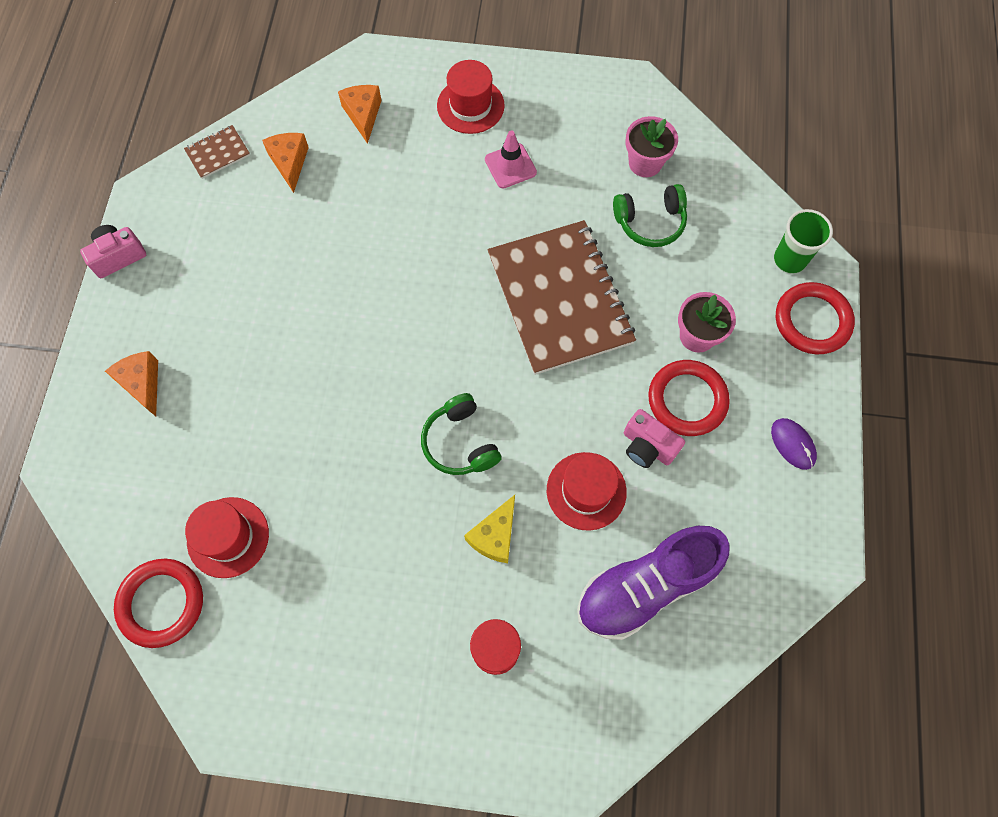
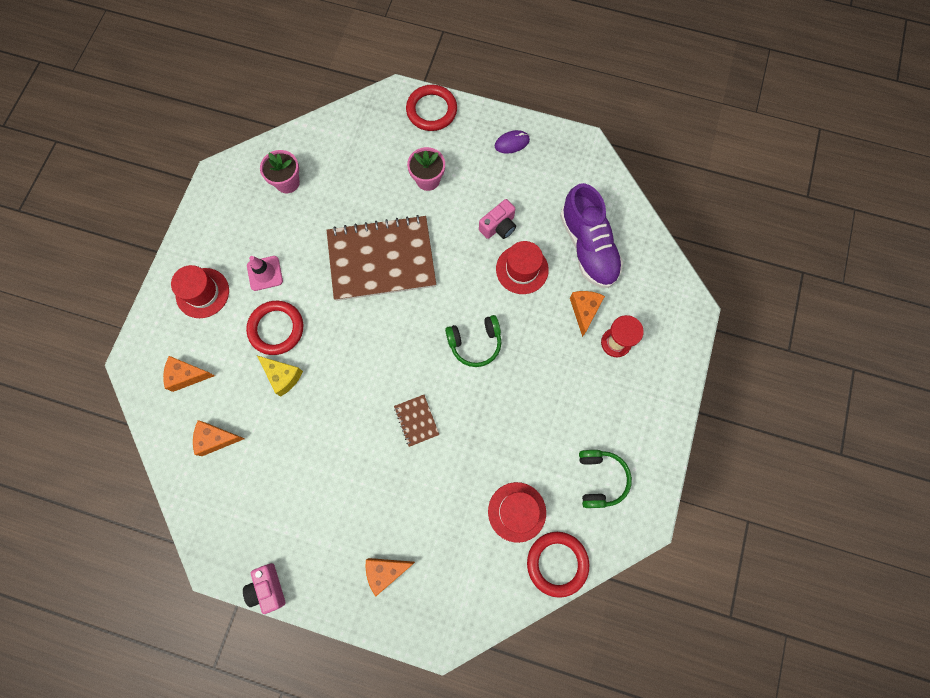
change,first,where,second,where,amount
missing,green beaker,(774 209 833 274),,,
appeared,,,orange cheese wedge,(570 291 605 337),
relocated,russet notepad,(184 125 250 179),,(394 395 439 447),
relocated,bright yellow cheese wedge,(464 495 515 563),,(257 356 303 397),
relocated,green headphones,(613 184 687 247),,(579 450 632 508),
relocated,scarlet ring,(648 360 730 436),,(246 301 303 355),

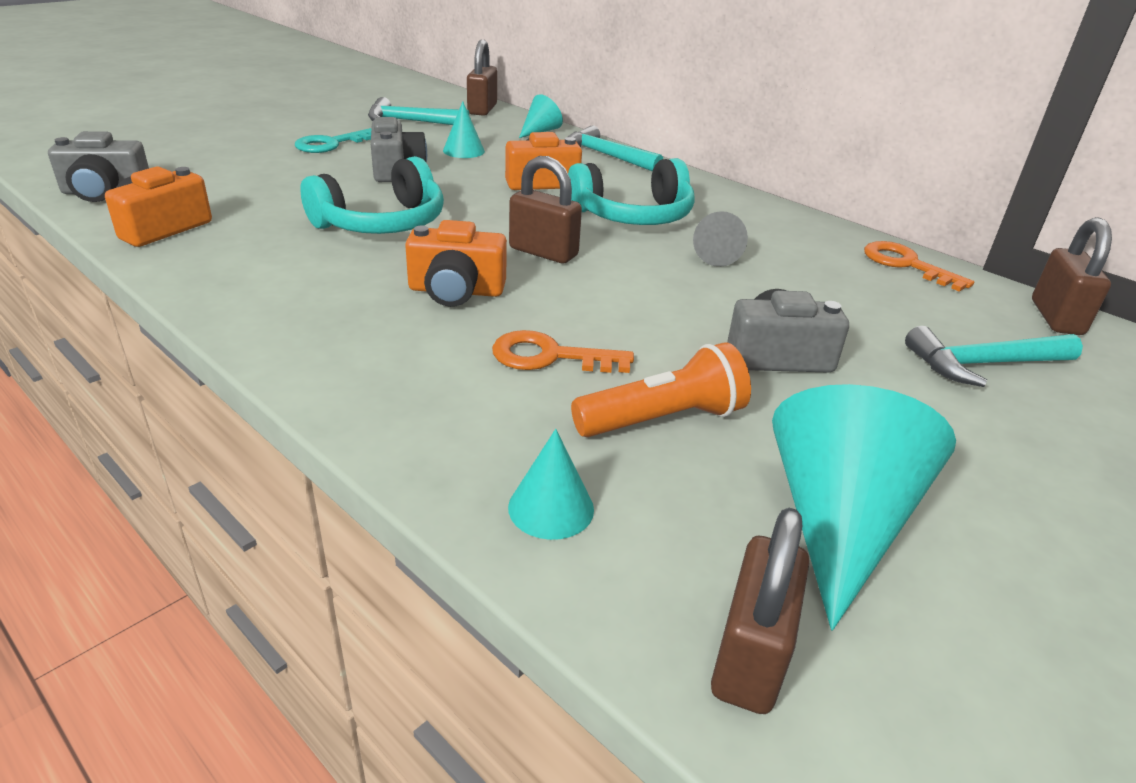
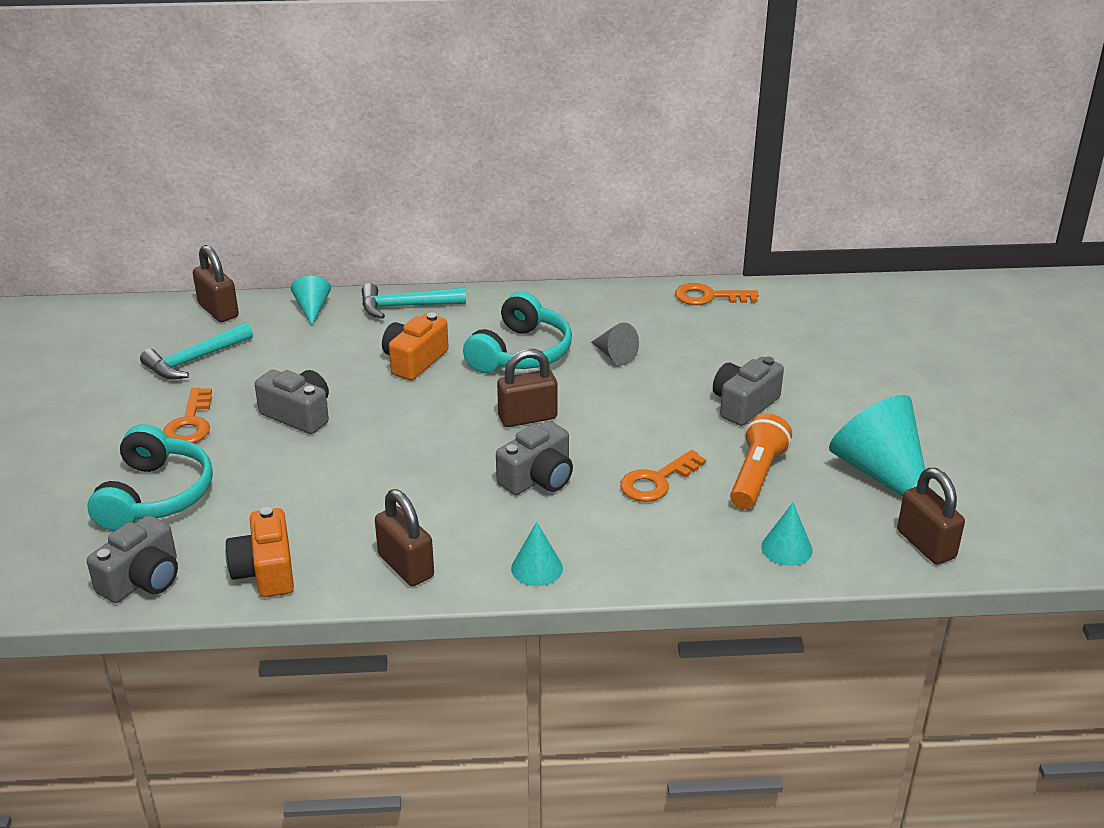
change,first,where,second,where,amount
missing,turquoise claw hammer,(905 326 1083 387),,,
relocated,turquoise headphones,(301 156 444 234),,(87 424 213 531),
relocated,turquoise solid cone,(443 102 485 158),,(511 522 563 586),
relocated,russet padlock,(1032 217 1112 335),,(375 489 434 586),
colour,turquoise key,(295 128 371 153),orange key,(163 388 212 443),
colour,orange compact camera,(405 220 507 307),grey compact camera,(496 421 573 495),

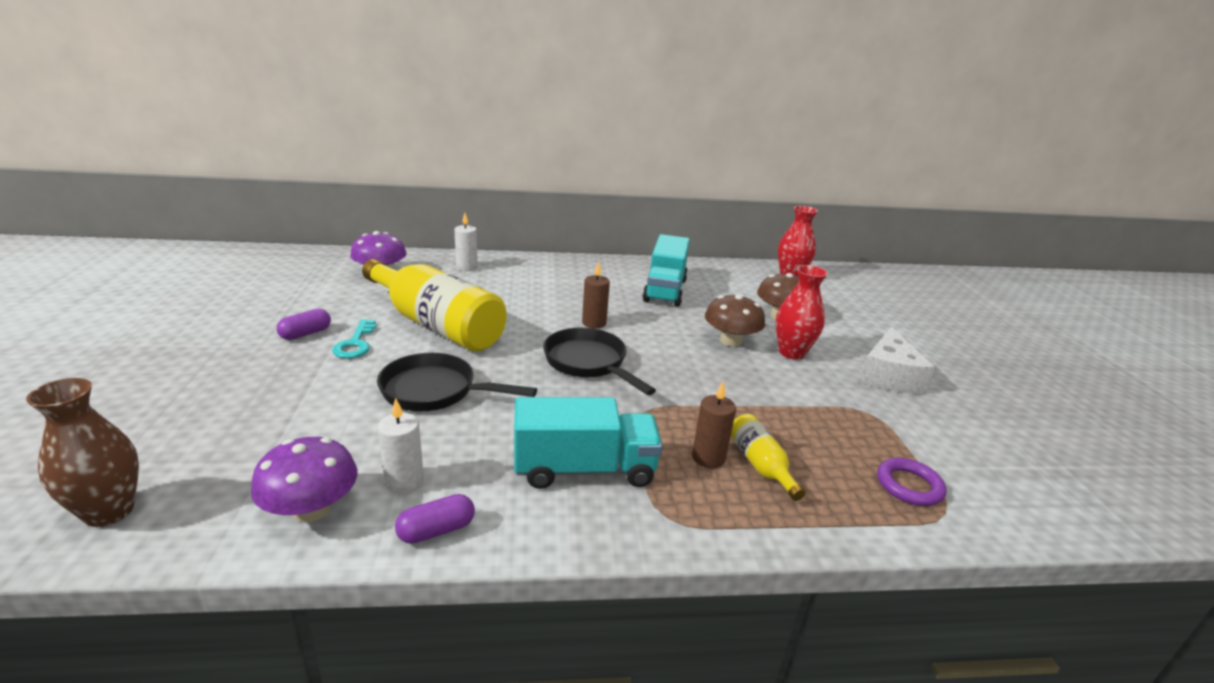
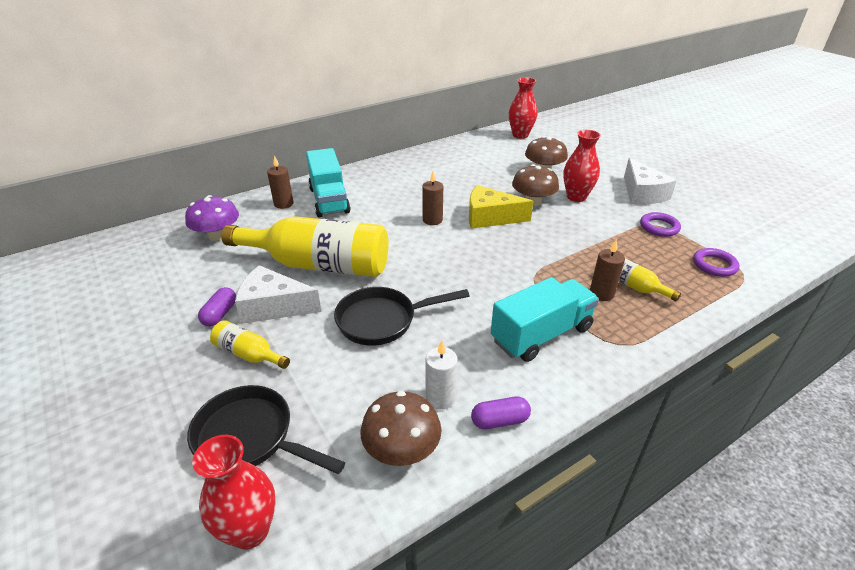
change,first,where,second,where,amount
appeared,,,bright yellow flask,(210 320 290 369),
appeared,,,bright yellow cheese wedge,(469 185 534 229),
appeared,,,violet ring,(640 212 681 237),
relocated,jet-black skillet,(543 327 656 395),,(187 385 345 474),
relocated,turquoise toy truck,(643 234 690 306),,(306 148 351 218),
exchanged,turquoise key,(332 319 376 359),snow-white cheese wedge,(235 265 322 324),
colour,russet flower vase,(26 378 139 527),scarlet flower vase,(192 435 276 549),
colour,violet mushroom,(251 437 357 522),russet mushroom,(360 391 442 466),
colour,snow-white wax candle,(454 213 478 271),russet wax candle,(267 155 293 209),
spun,violet pill shape,(395 494 475 544),,(471 397 531 429),45 degrees clockwise

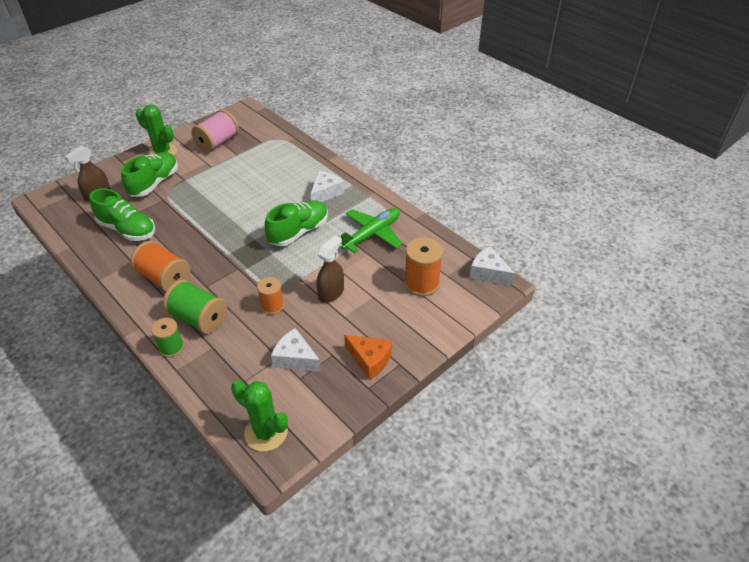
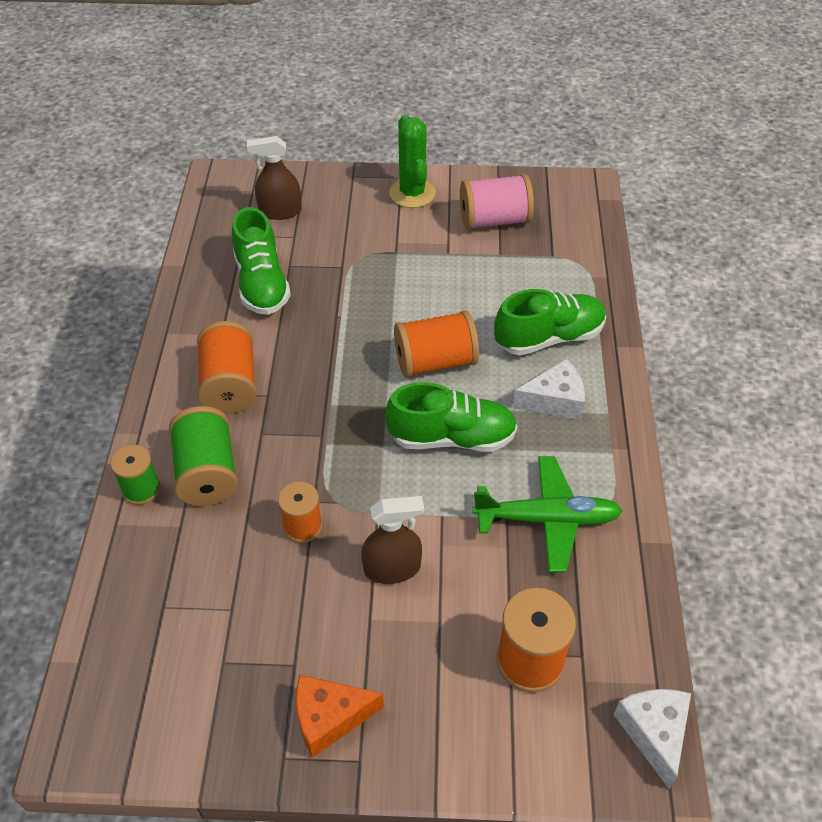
change,first,where,second,where,amount
missing,green prickly plant,(231 380 288 452),,,
missing,snow-white cheese wedge,(271 328 321 372),,,
appeared,,,orange reel of thread,(394 310 479 378),
relocated,green sneaker,(121 152 178 197),,(494 289 606 355),
spun,orange cheese wedge,(344 335 392 380),,(296 675 384 758),90 degrees clockwise

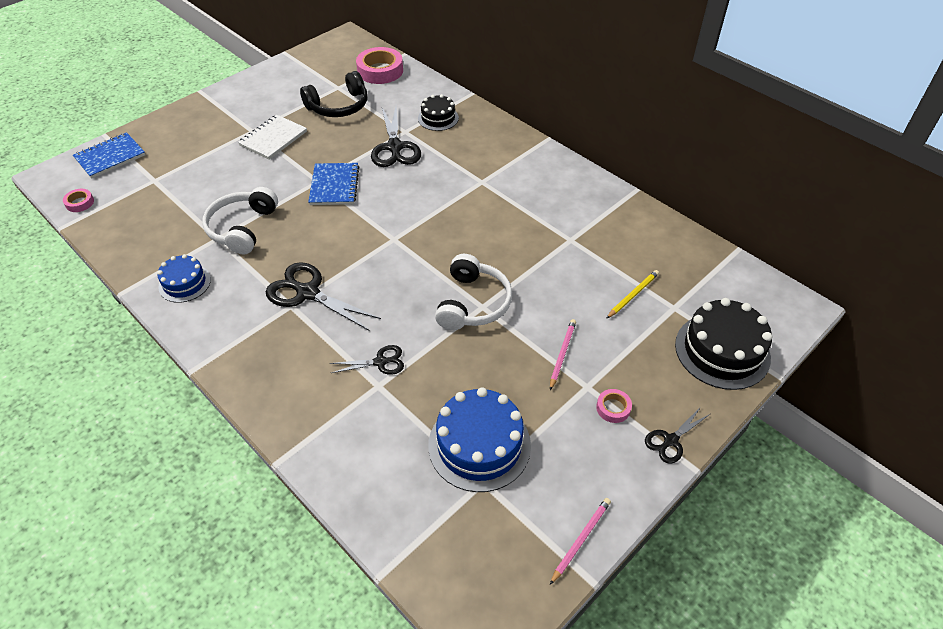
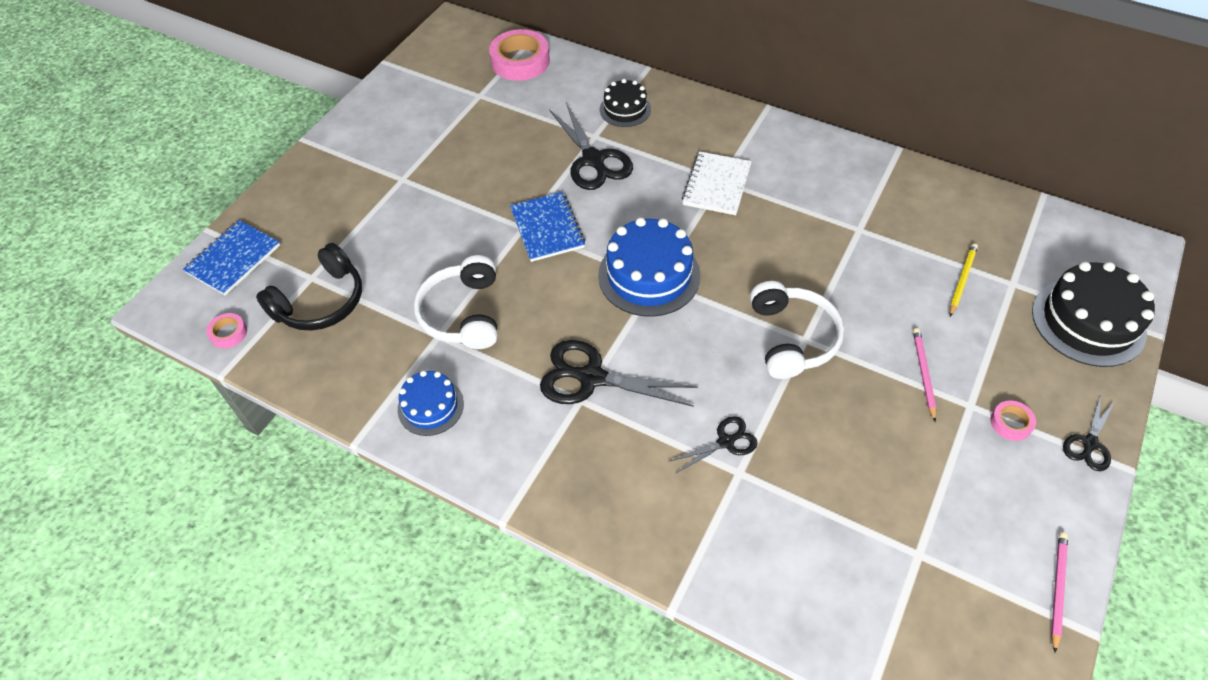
change,first,where,second,where,amount
relocated,snow-white notepad,(238 115 307 160),,(682 151 752 215),
relocated,jet-black headphones,(300 71 368 117),,(256 243 362 331),
relocated,royal blue layer cake,(428 387 531 492),,(598 217 700 317),

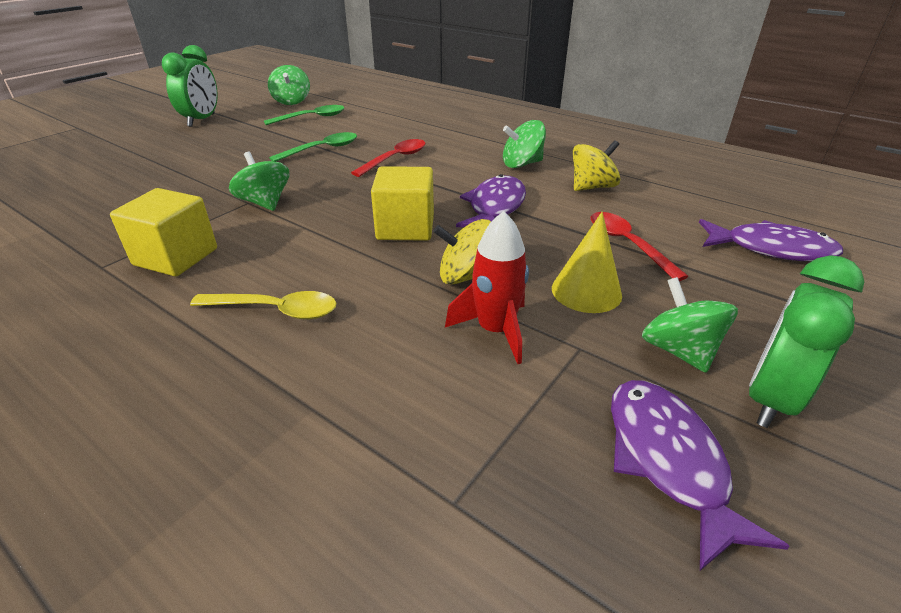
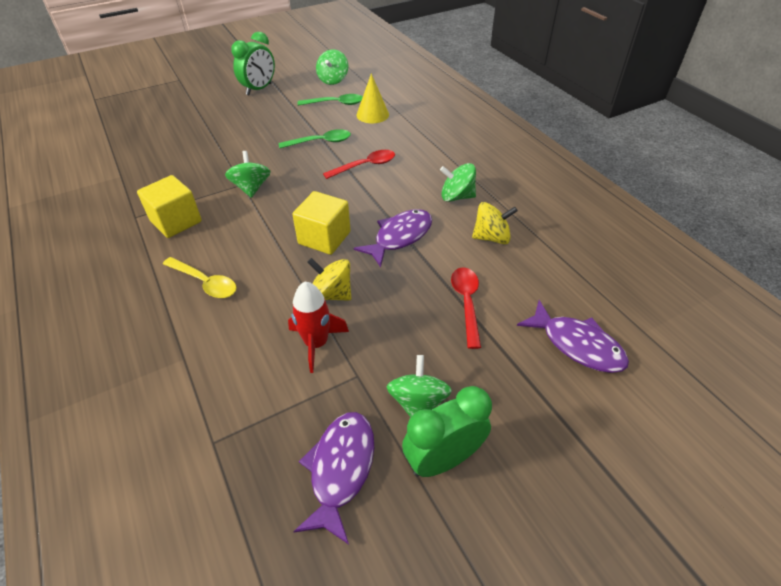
change,first,where,second,where,amount
relocated,bright yellow solid cone,(552 212 622 313),,(356 74 389 123),

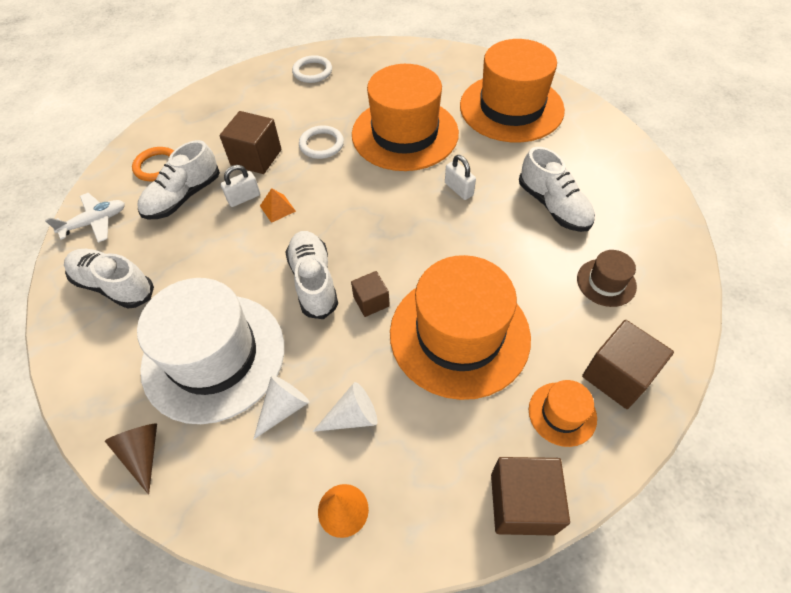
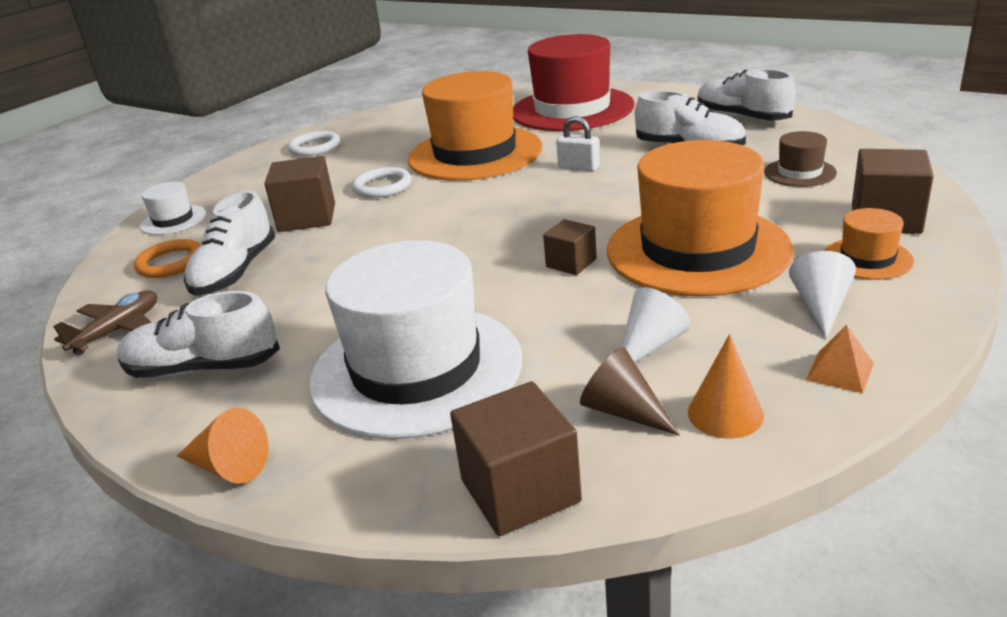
change,first,where,second,where,amount
missing,snow-white padlock,(221 165 260 207),,,
appeared,,,snow-white tall hat,(140 182 206 235),
appeared,,,orange solid cone,(177 408 269 484),
relocated,russet solid cone,(105 423 157 495),,(580 347 680 436),
relocated,snow-white solid cone,(253 375 309 440),,(789 251 856 339),
relocated,orange solid pyramid,(260 188 296 223),,(806 325 874 393),
relocated,snow-white sneaker,(285 231 338 319),,(697 69 796 121),
relocated,russet cube,(491 457 570 535),,(450 381 582 536),
colour,snow-white toy plane,(45 193 125 243),russet toy plane,(53 291 157 355),
colour,orange tall hat,(460 39 565 142),scarlet tall hat,(513 34 634 131),

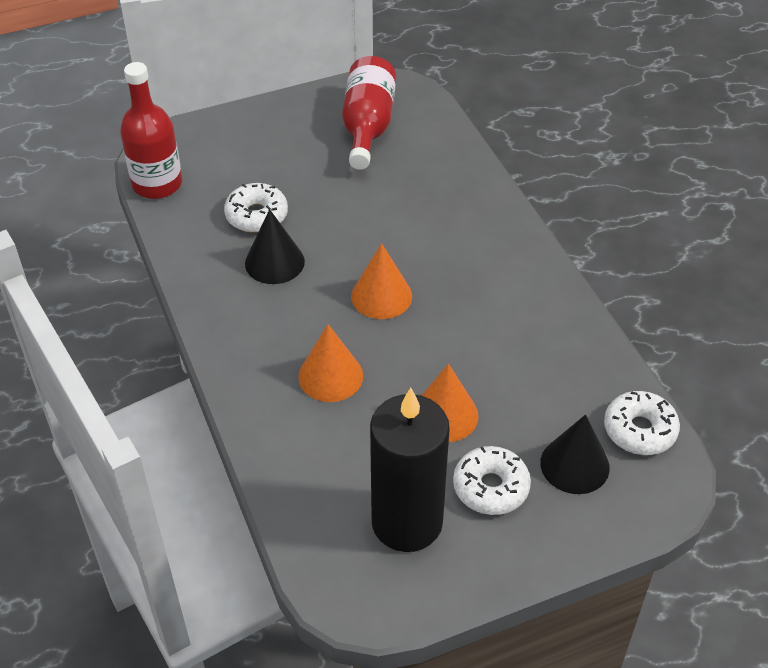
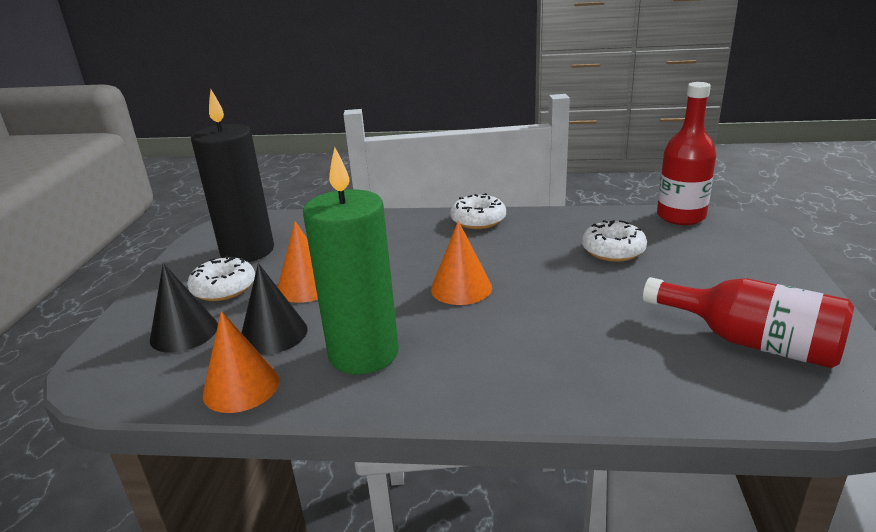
change,first,where,second,where,amount
appeared,,,green wax candle,(303 147 399 374),
relocated,jet-black solid cone,(245 209 305 284),,(242 263 308 354),
relocated,orange solid cone,(298 324 363 402),,(203 311 279 413),
relocated,snow-white glazed donut,(604 391 680 455),,(450 193 506 229),

